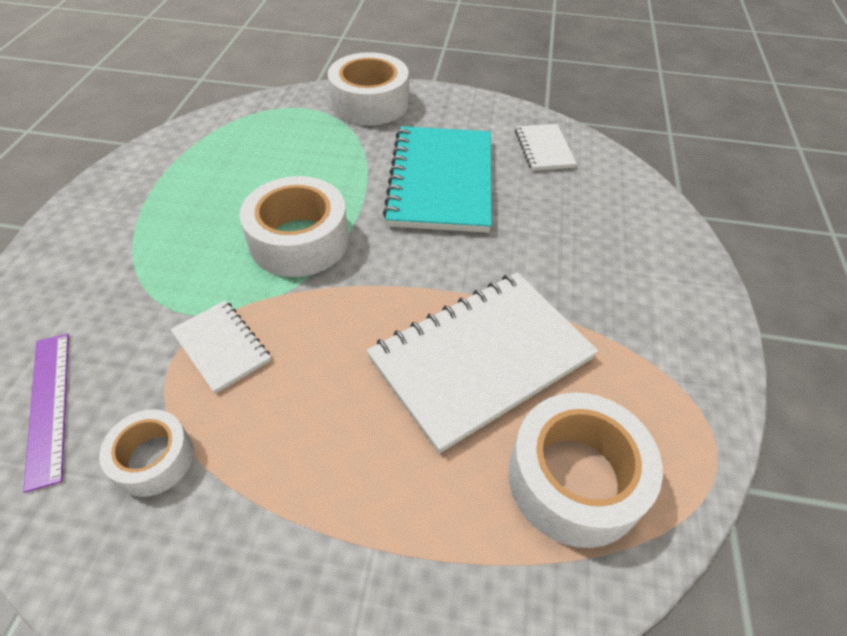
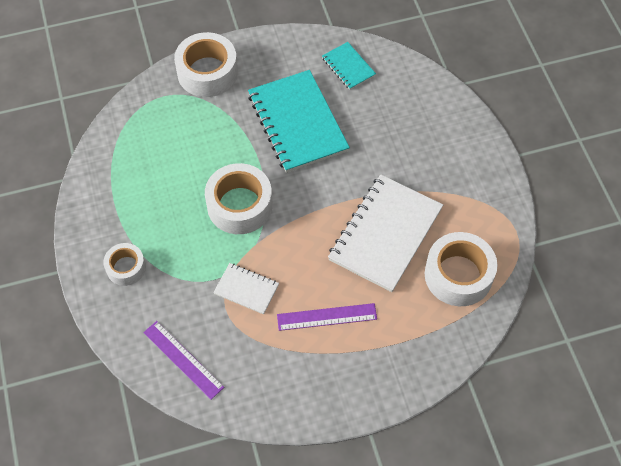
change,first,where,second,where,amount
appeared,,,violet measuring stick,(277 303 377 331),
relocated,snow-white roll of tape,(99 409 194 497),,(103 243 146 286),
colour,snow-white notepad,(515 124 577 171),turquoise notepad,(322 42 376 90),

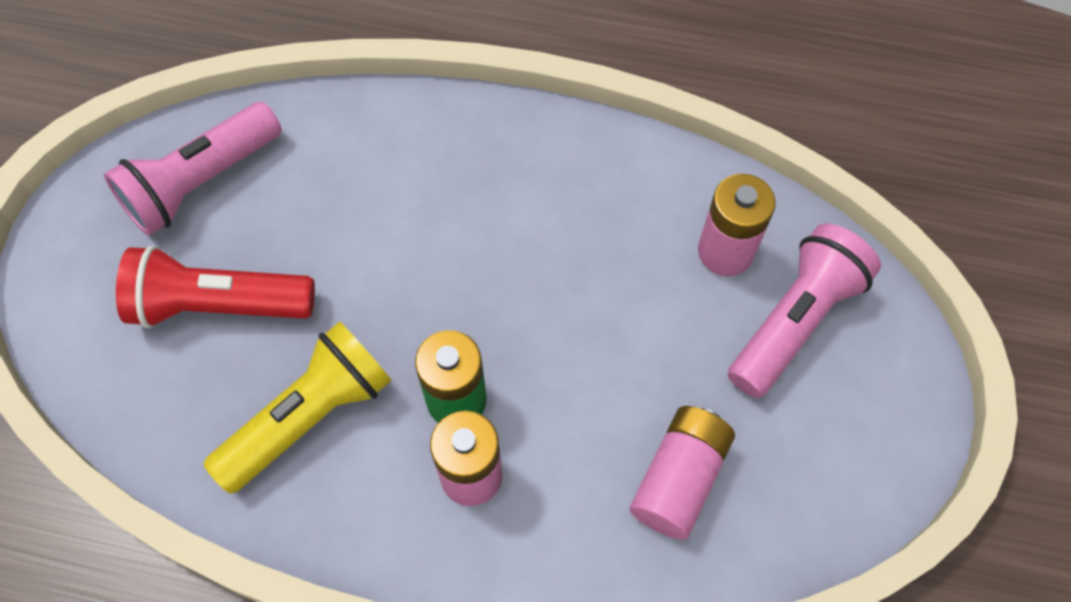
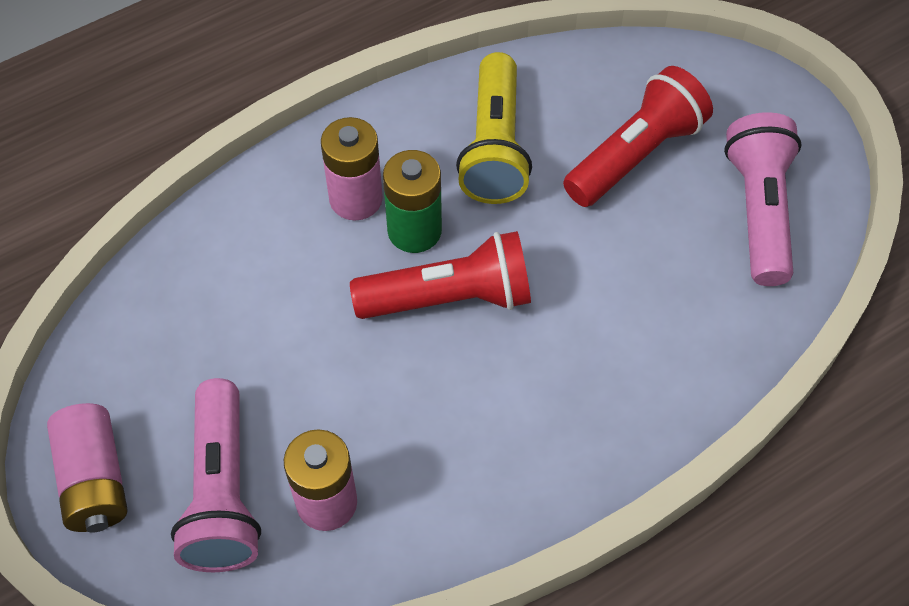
change,first,where,second,where,amount
appeared,,,scarlet pocket torch,(350 231 531 319),
relocated,pink battery,(630 406 735 540),,(47 403 128 533),

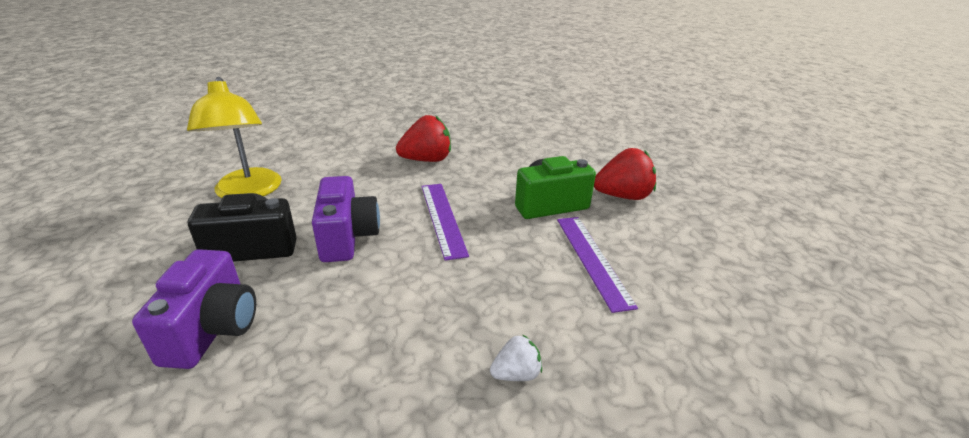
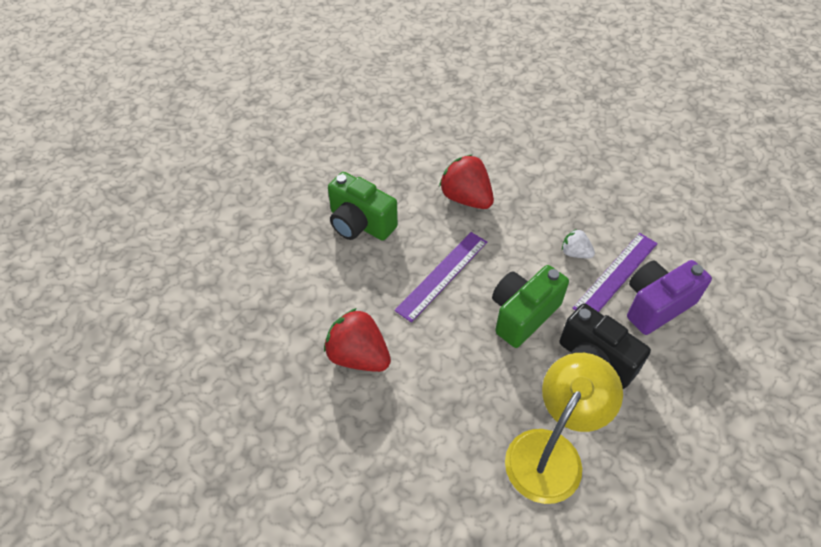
change,first,where,second,where,amount
relocated,snow-white berry,(490 334 542 381),,(562 229 595 258),
relocated,violet measuring stick,(557 217 638 313),,(572 233 658 312),
relocated,scarlet berry,(594 148 656 200),,(439 154 494 209),
colour,violet compact camera,(312 176 380 262),green compact camera,(492 265 569 348),

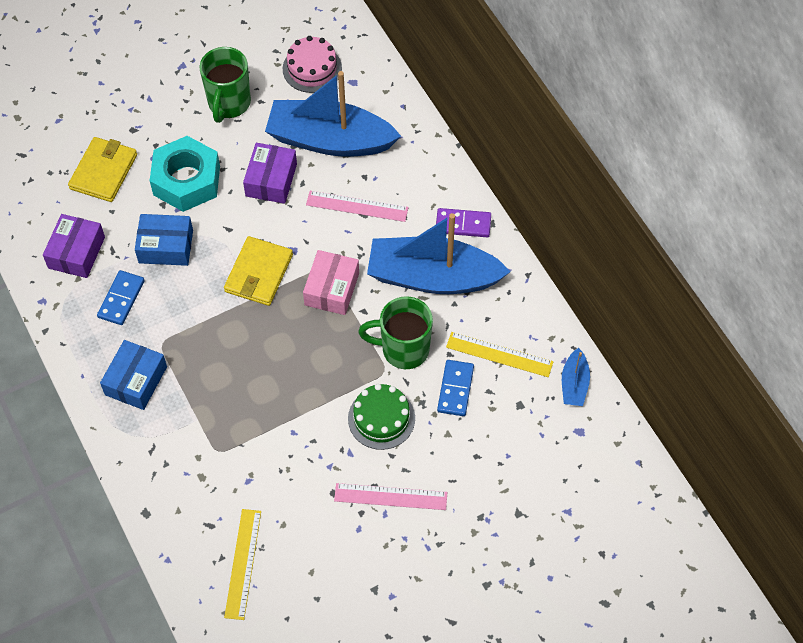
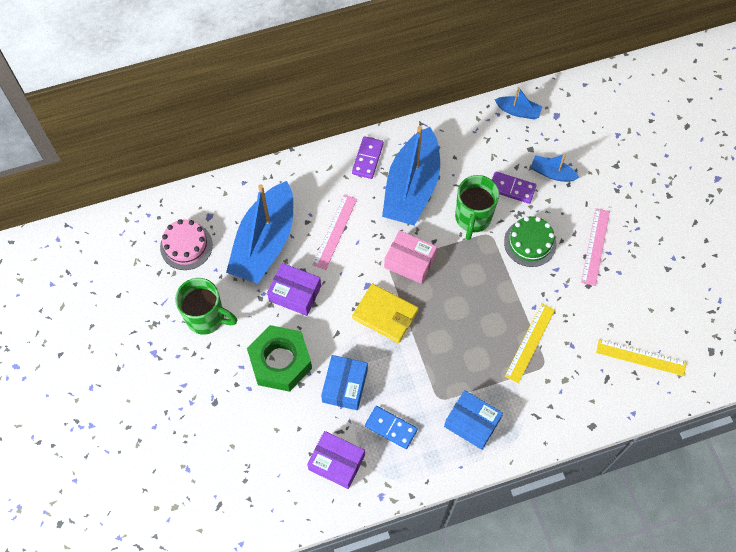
change,first,where,second,where,amount
missing,bright yellow wallet,(68 137 137 202),,,
appeared,,,royal blue sailboat,(531 154 579 182),
relocated,bright yellow measuring stick,(446 332 554 377),,(505 303 555 383),
colour,turquoise nut,(150 136 220 212),green nut,(247 325 312 392),
colour,royal blue domino,(437 360 474 416),violet domino,(492 171 536 204),

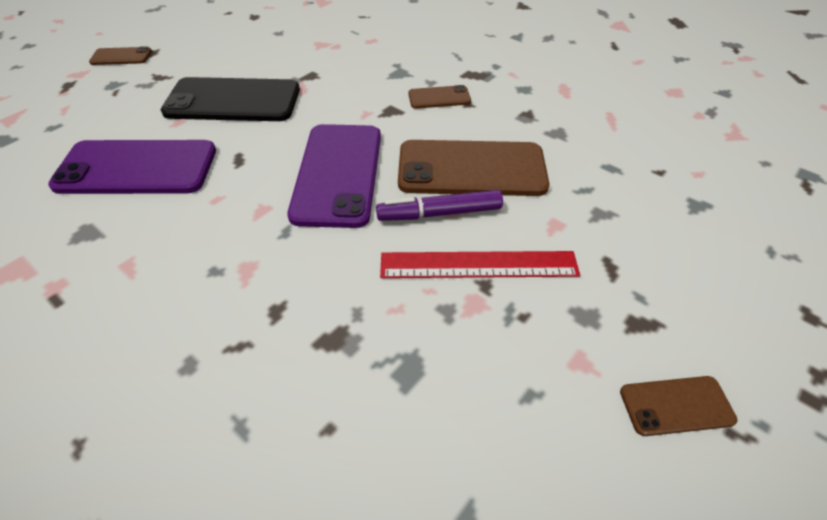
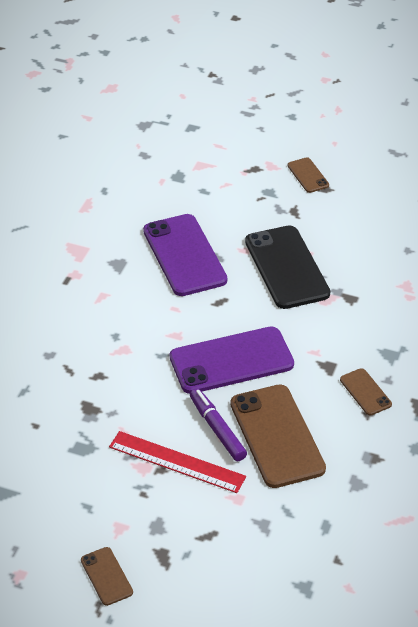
change,first,where,second,where,amount
spun,scarlet measuring stick,(380 251 580 278),,(109 431 246 493),45 degrees counterclockwise

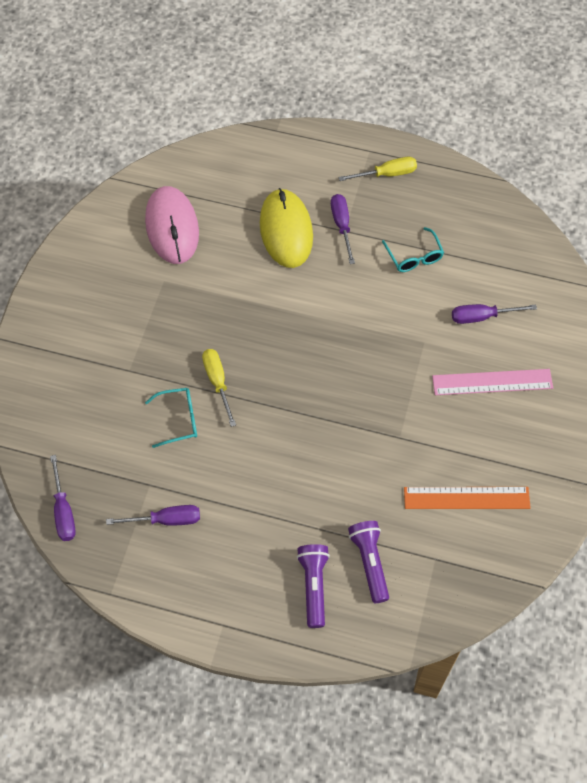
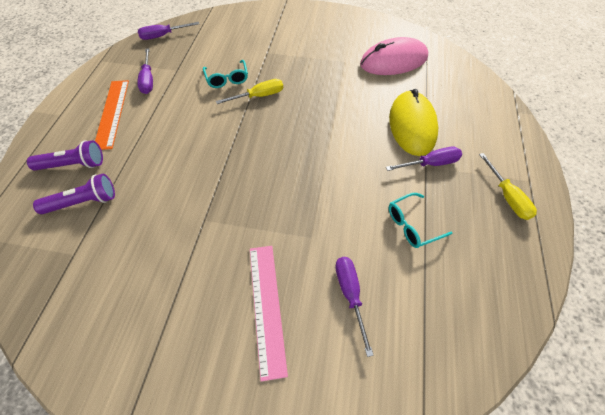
change,first,where,second,where,amount
relocated,orange measuring stick,(404 487 531 509),,(95 80 129 150),
spun,bright yellow PC mouse,(260 188 313 268),,(389 89 438 156),75 degrees counterclockwise

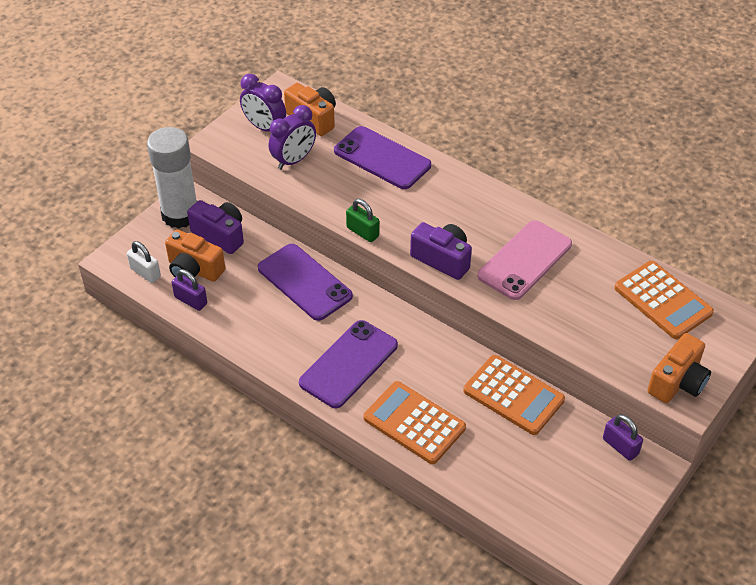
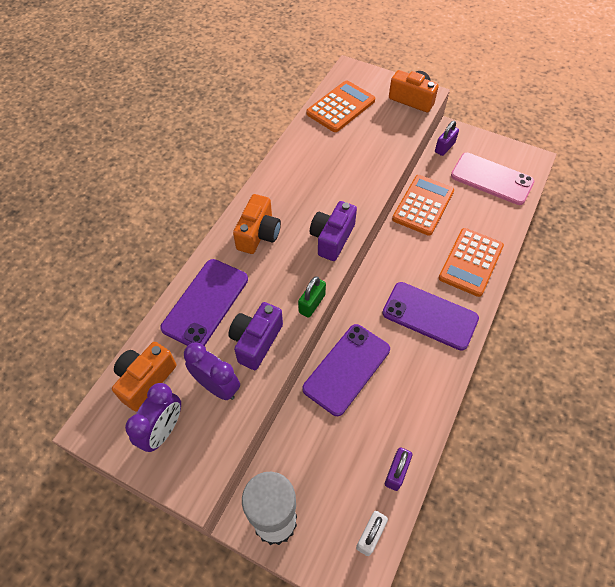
change,first,where,second,where,amount
relocated,orange compact camera,(165 229 225 282),,(233 194 281 254),
relocated,violet compact camera,(187 200 244 254),,(228 302 283 370),
relocated,pink smartphone,(477 220 572 300),,(451 153 534 205),

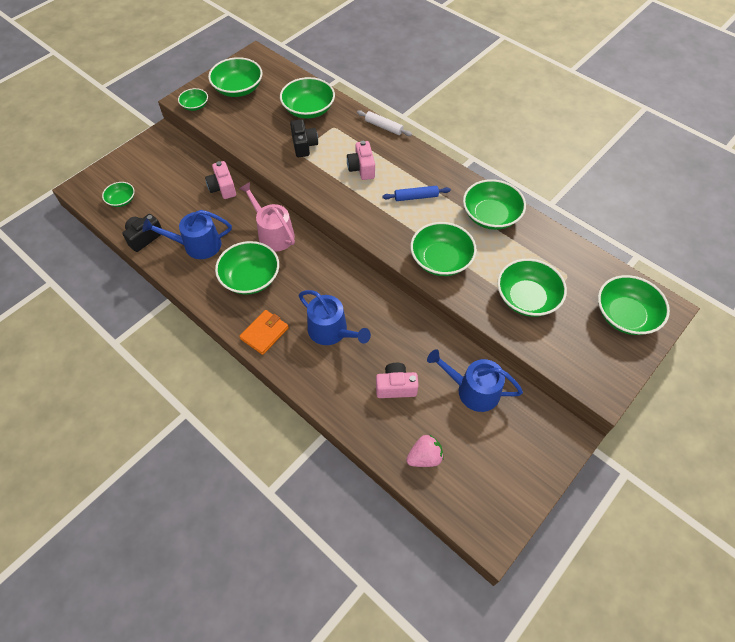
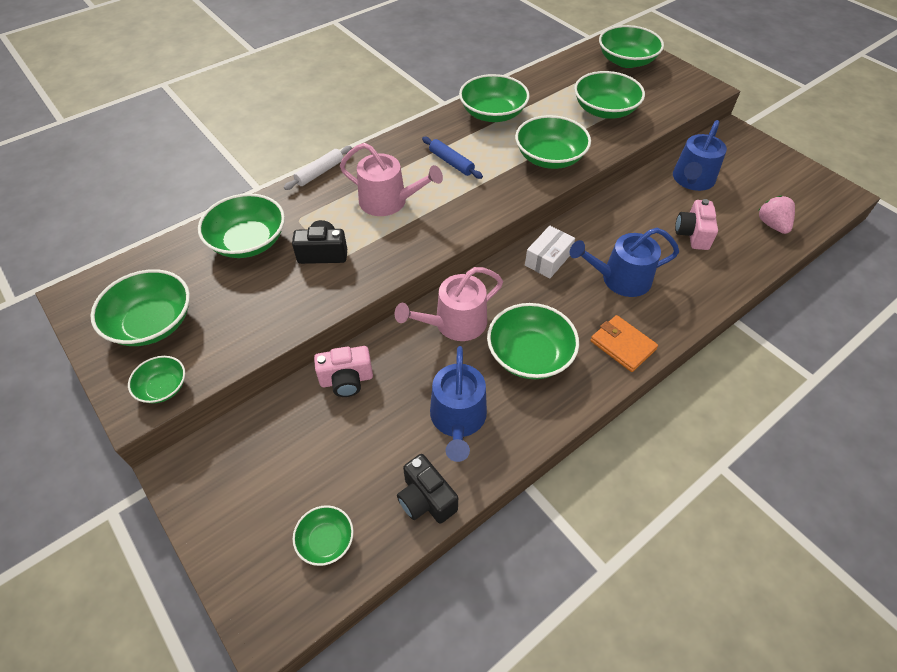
change,first,where,second,where,amount
appeared,,,snow-white package,(525 226 575 278),
exchanged,pink compact camera,(347 141 375 180),pink sprinkling can,(340 143 443 216),
spun,royal blue sprinkling can,(299 290 371 345),,(570 228 679 297),150 degrees counterclockwise
spun,royal blue rolling pin,(382 186 451 201),,(422 137 483 179),45 degrees counterclockwise

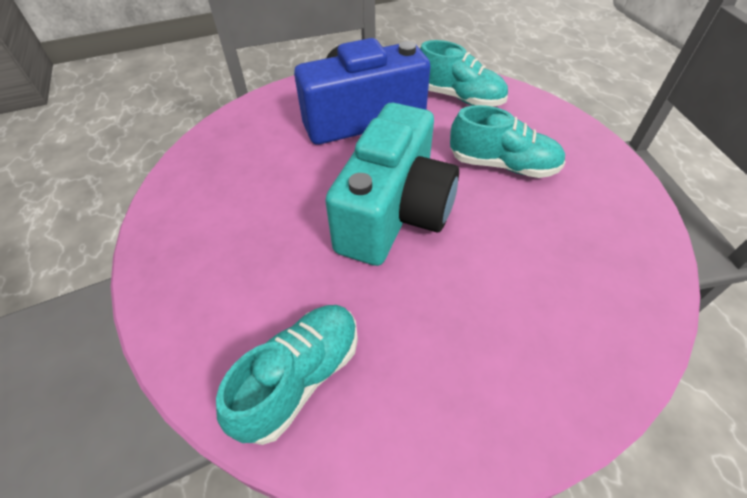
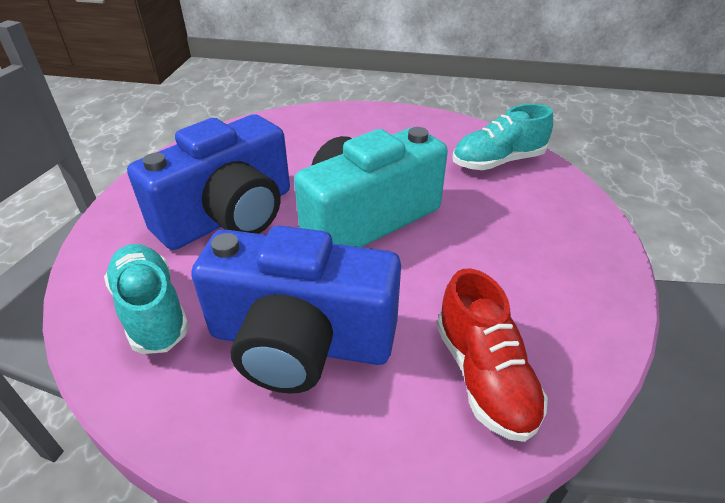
change,first,where,second,where,amount
appeared,,,scarlet sneaker,(437 269 548 442),
exchanged,turquoise sneaker,(450 105 566 178),royal blue compact camera,(127 114 290 250),

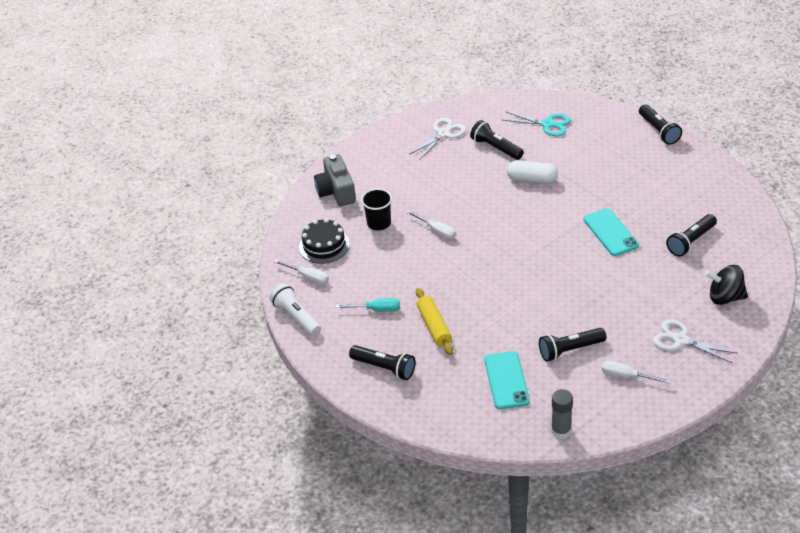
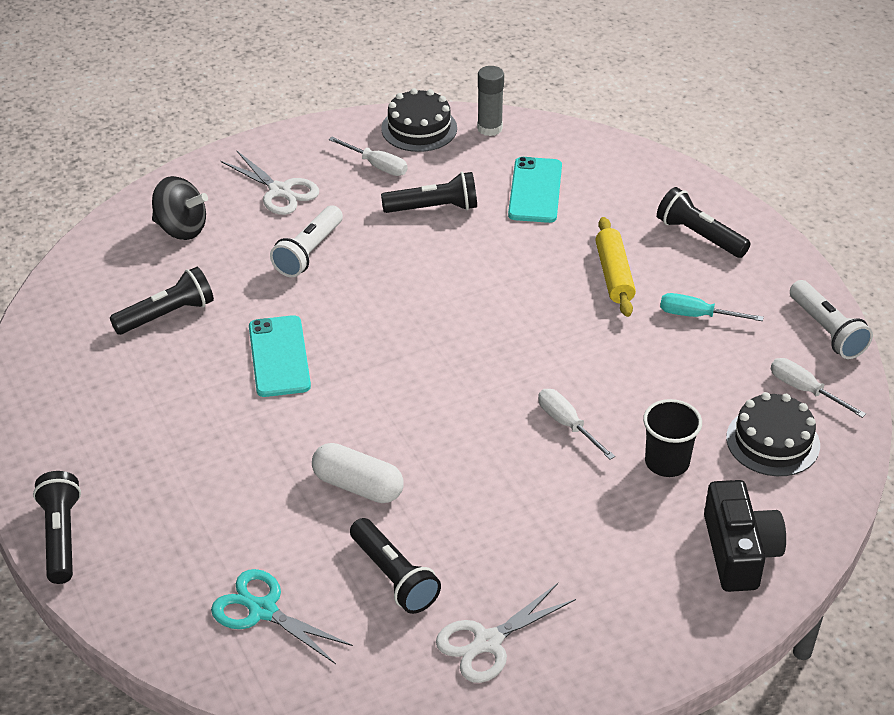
change,first,where,second,where,amount
appeared,,,snow-white pocket torch,(270 205 343 277),
appeared,,,jet-black layer cake,(381 88 457 152),
colour,grey compact camera,(314 154 356 206),jet-black compact camera,(704 480 786 592),

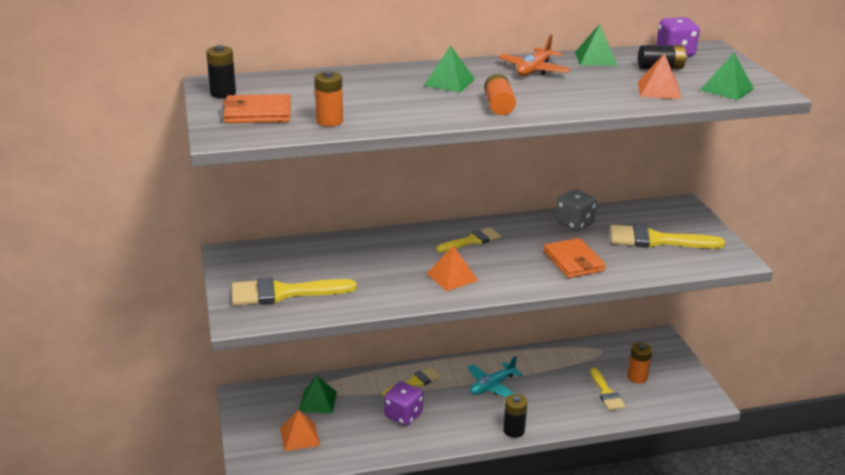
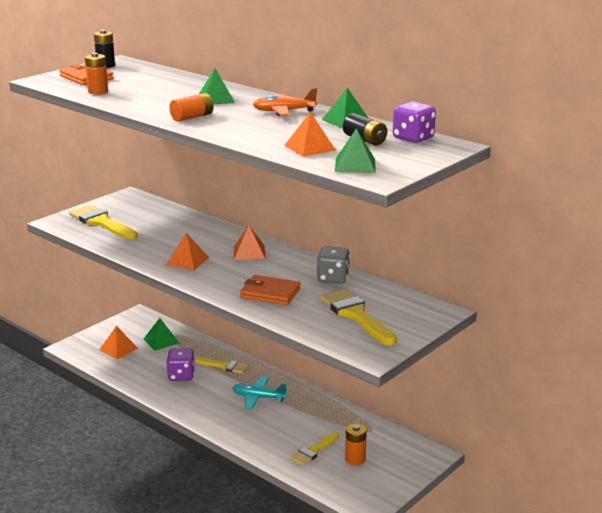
change,first,where,second,where,amount
missing,jet-black battery,(503 394 527 438),,,
exchanged,bright yellow paint brush,(436 227 501 252),orange solid pyramid,(234 225 266 260),
spun,orange wallet,(543 238 606 278),,(240 275 301 305),75 degrees clockwise

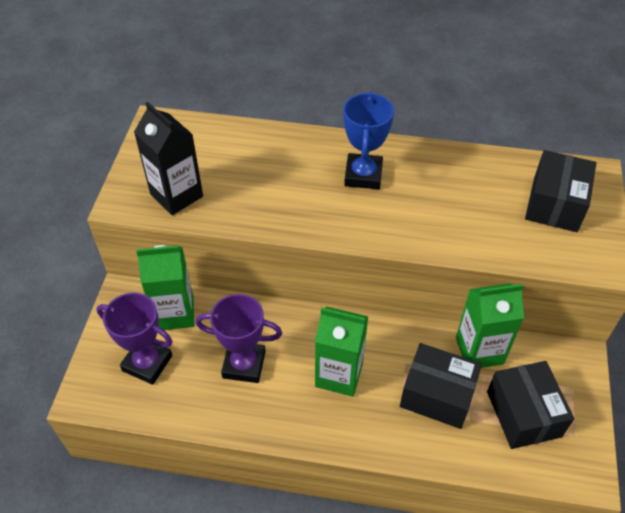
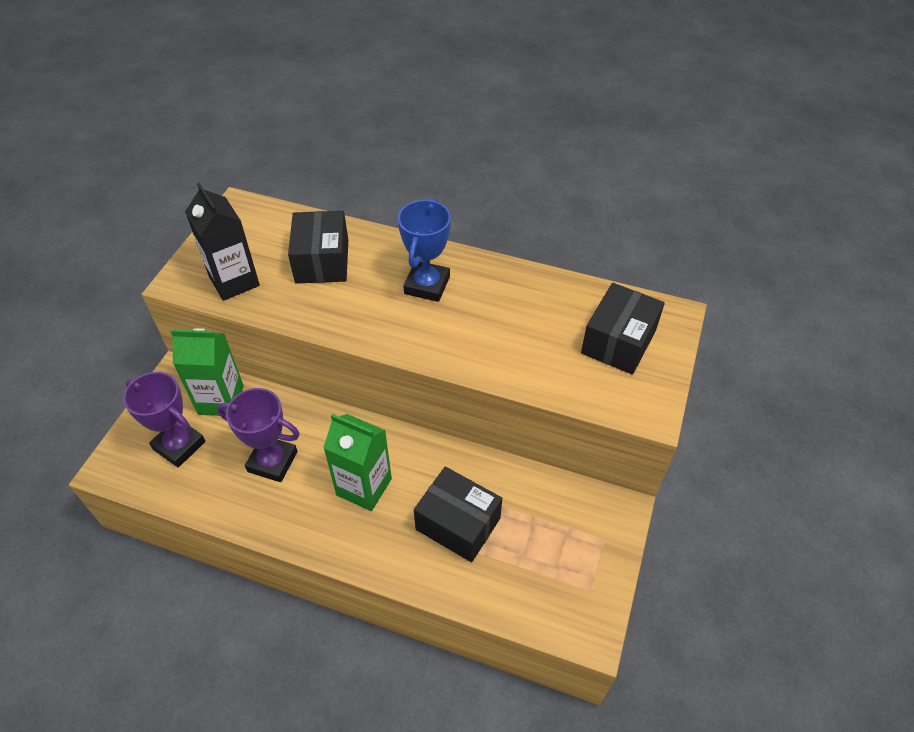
change,first,where,second,where,amount
missing,green milk carton,(456 283 524 368),,,
relocated,jet-black package,(487 361 574 449),,(288 211 348 284),

